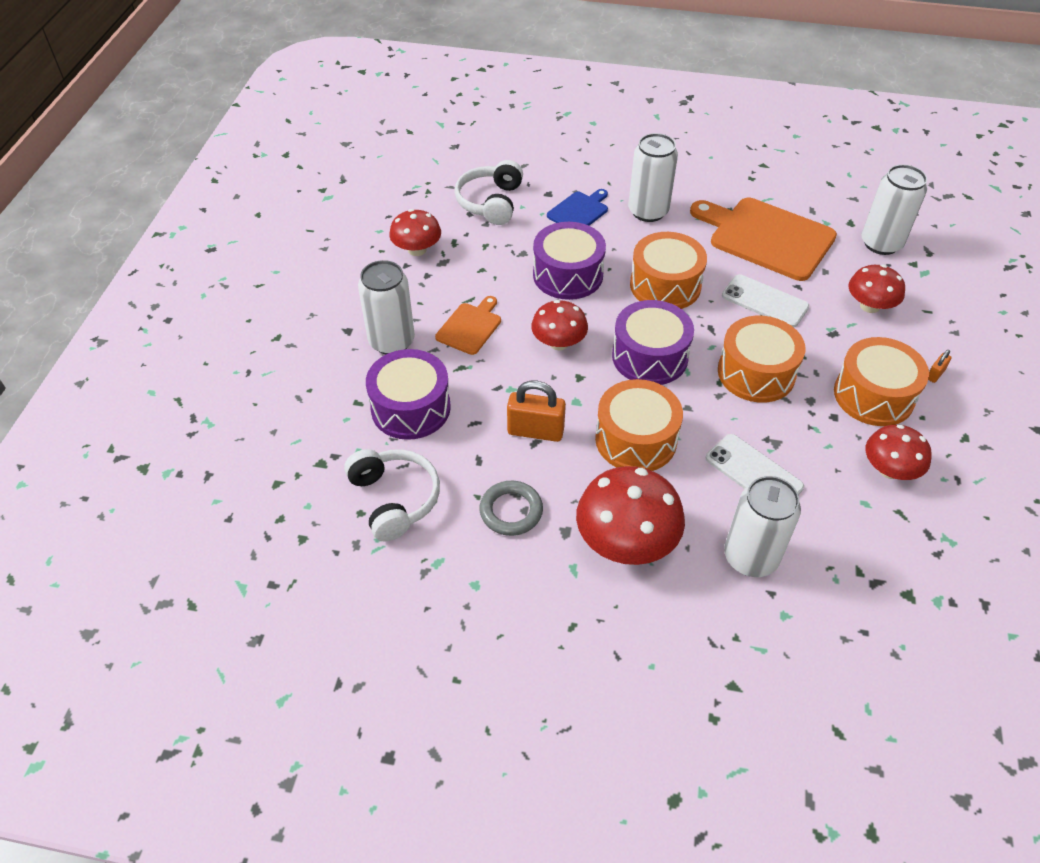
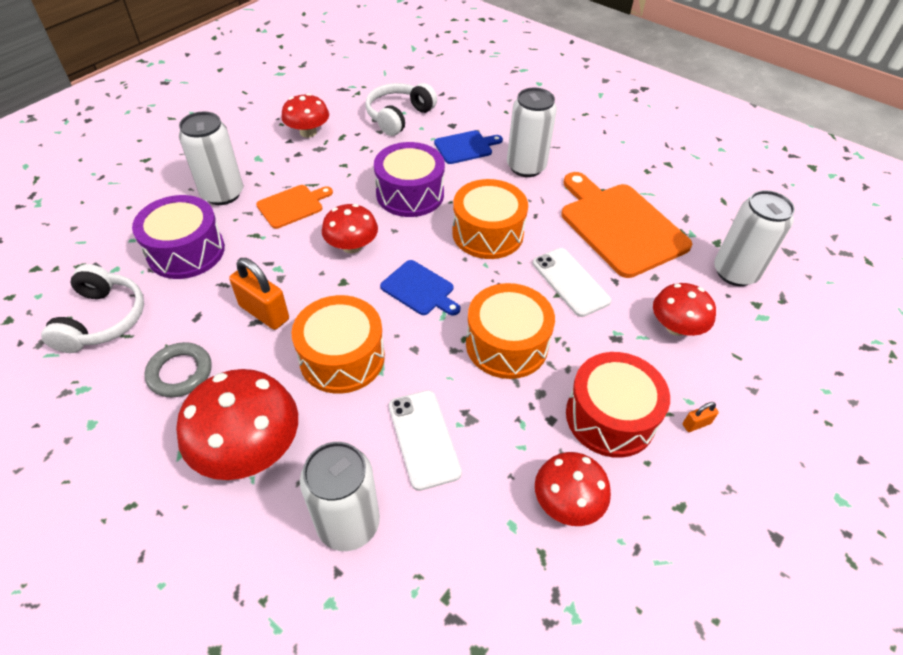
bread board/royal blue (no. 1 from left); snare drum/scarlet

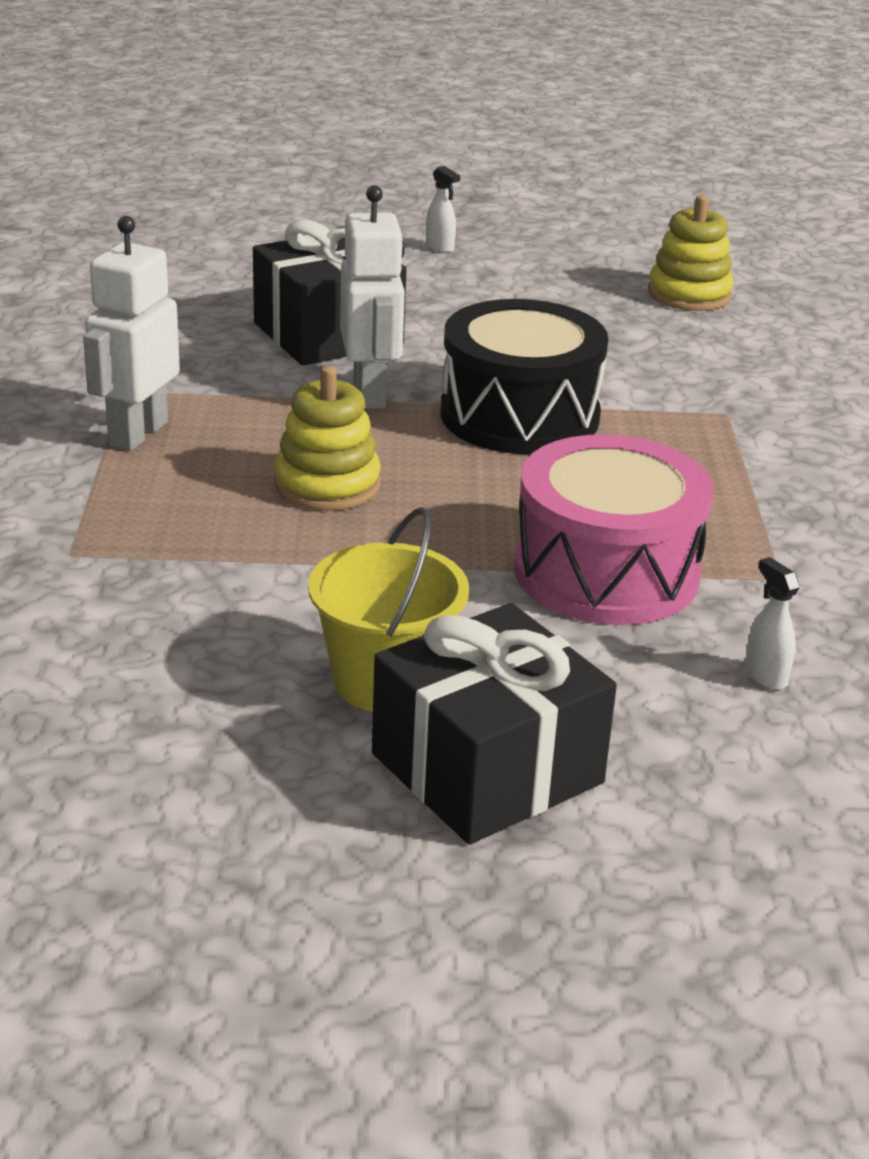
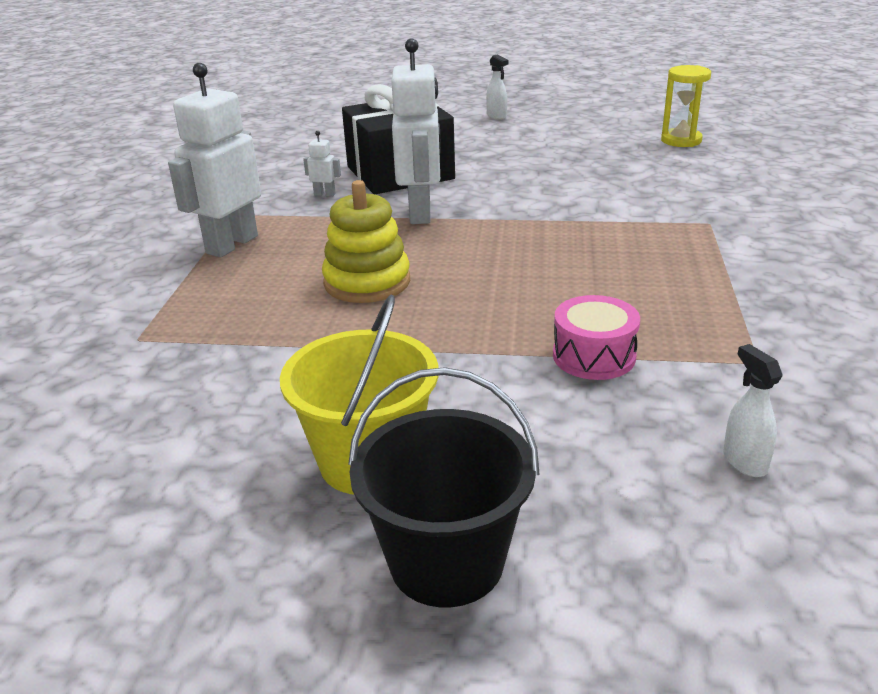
snare drum/ebony; toy robot/white (no. 2 from left); bucket/ebony; hourglass/yellow; snare drum/rose-pink

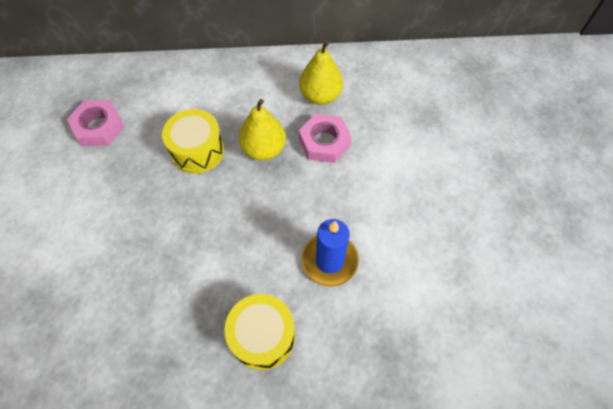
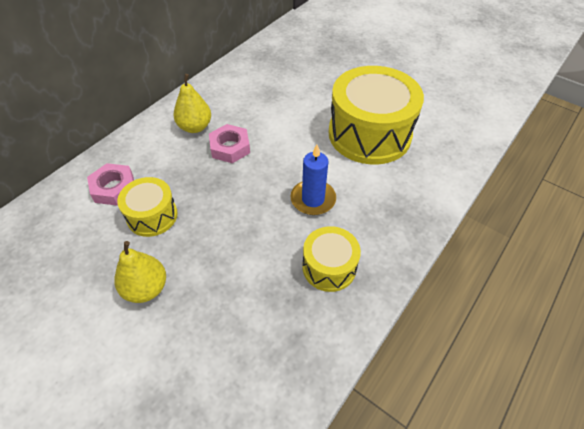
snare drum/yellow (no. 3 from left); hexagon nut/rose-pink (no. 1 from left); toy pear/yellow (no. 1 from left)

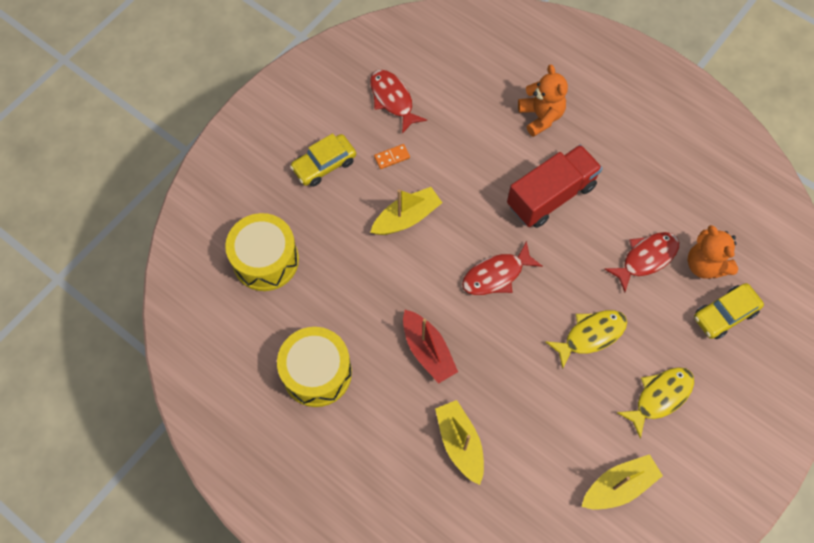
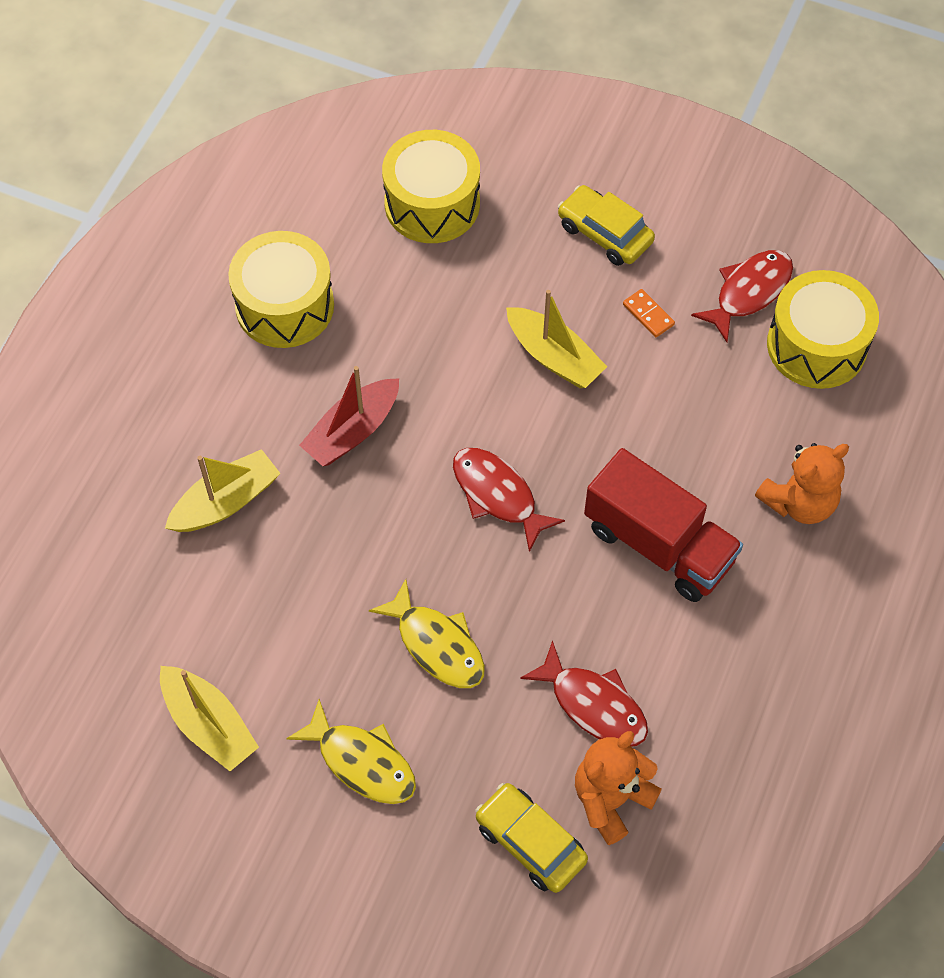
snare drum/yellow (no. 3 from left)

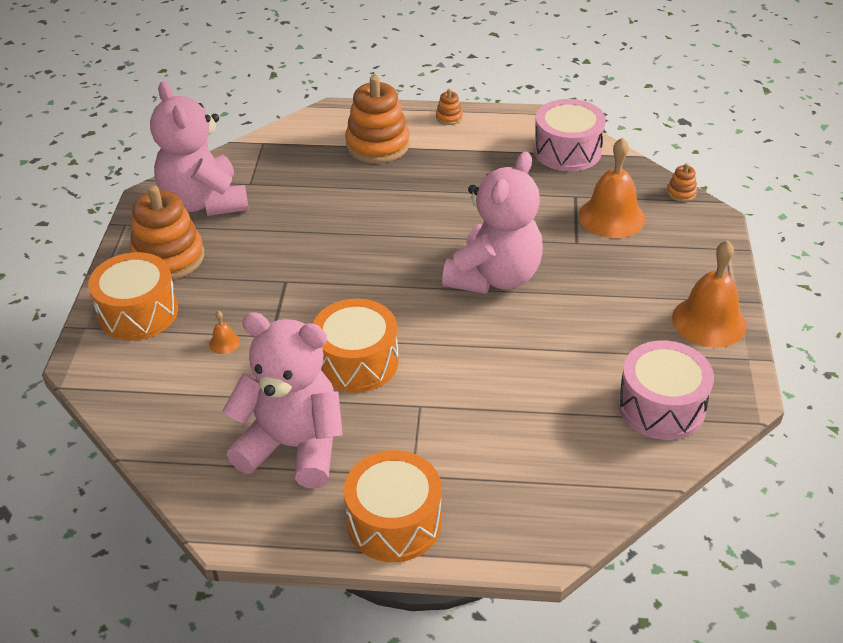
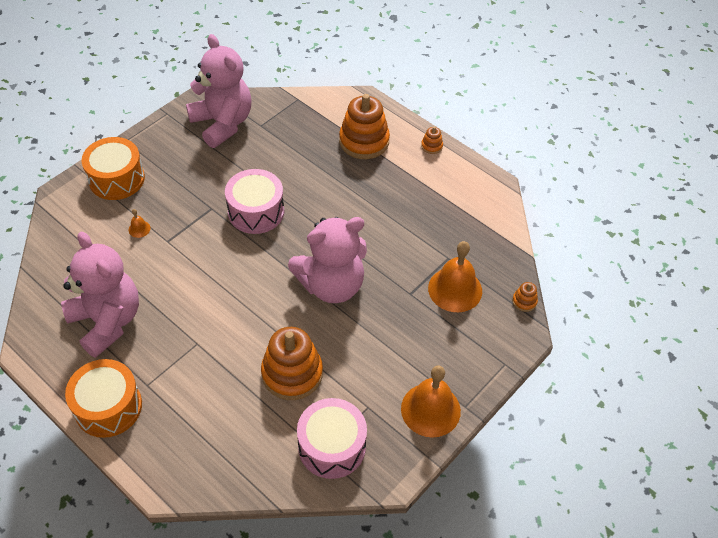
snare drum/bright orange (no. 2 from left in the first image); ring stacker/bright orange (no. 1 from left); snare drum/rose-pink (no. 1 from left); stuffed bear/rose-pink (no. 2 from left)

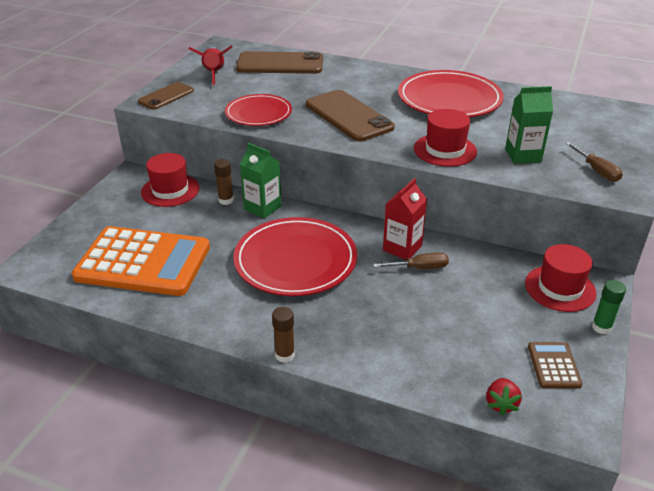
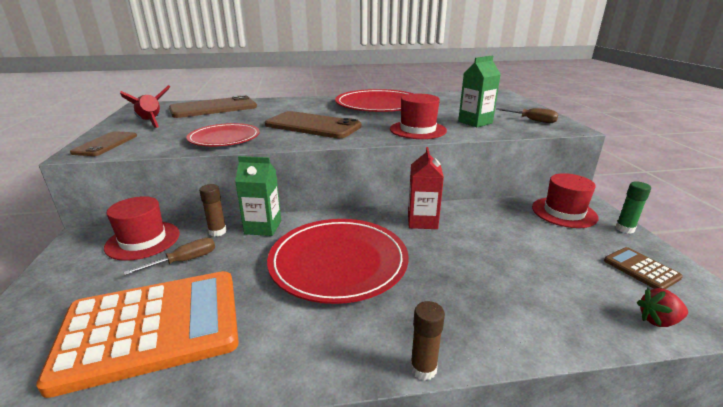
hand screwdriver/brown (no. 1 from left); toy strawberry/scarlet

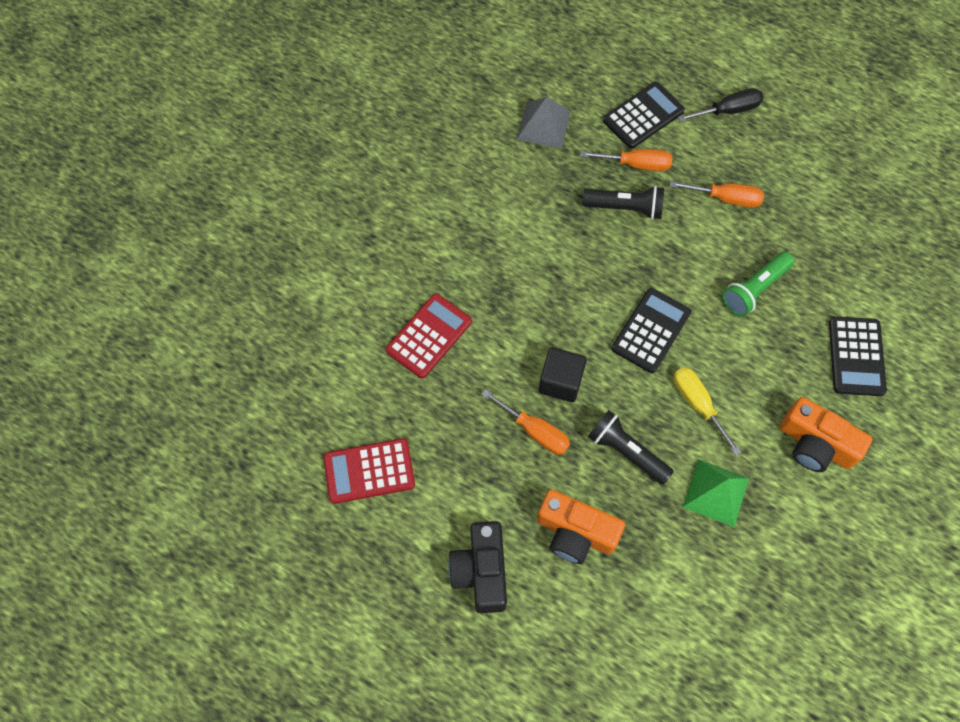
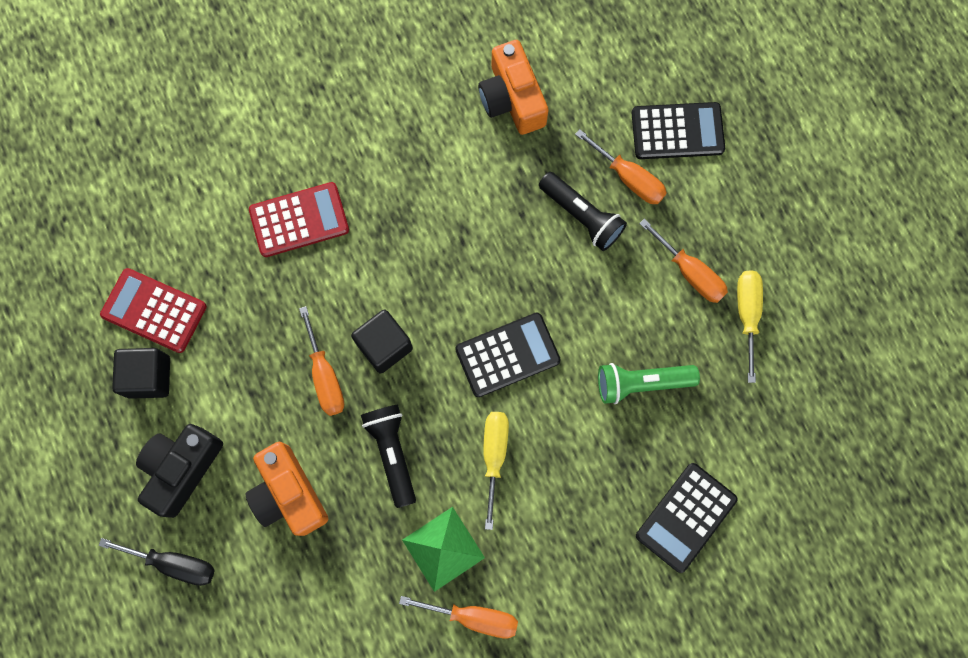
solid pyramid/gray; solid cube/ebony (no. 1 from left); hand screwdriver/bright orange (no. 2 from left); hand screwdriver/yellow (no. 2 from left); hand screwdriver/ebony; compact camera/bright orange (no. 2 from left)

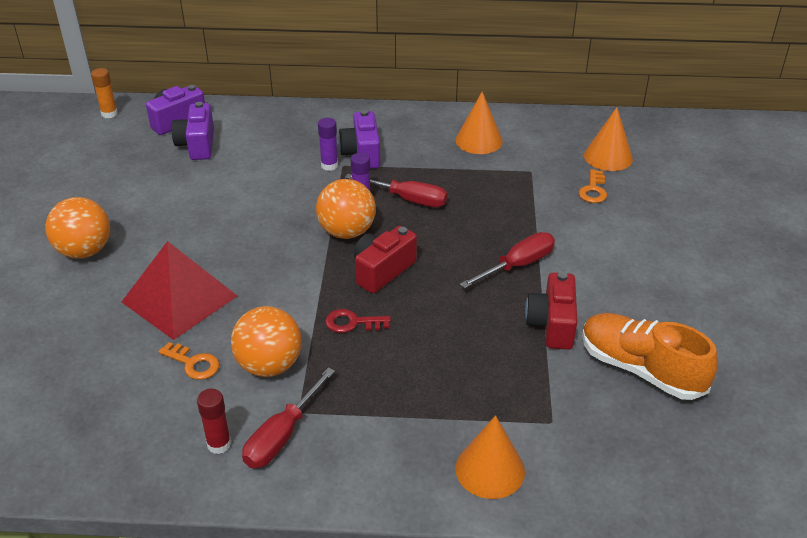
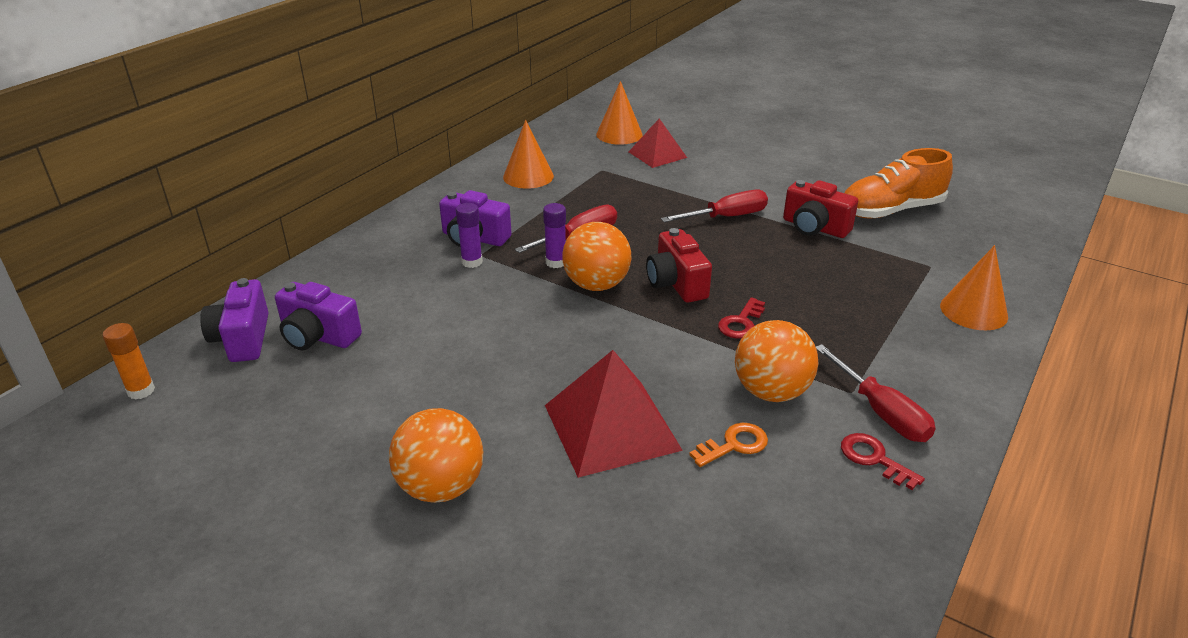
door key/scarlet (no. 2 from left); solid pyramid/scarlet (no. 2 from left); hand screwdriver/scarlet (no. 2 from left)

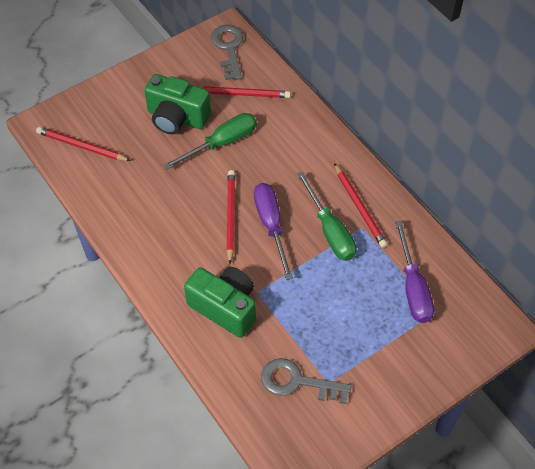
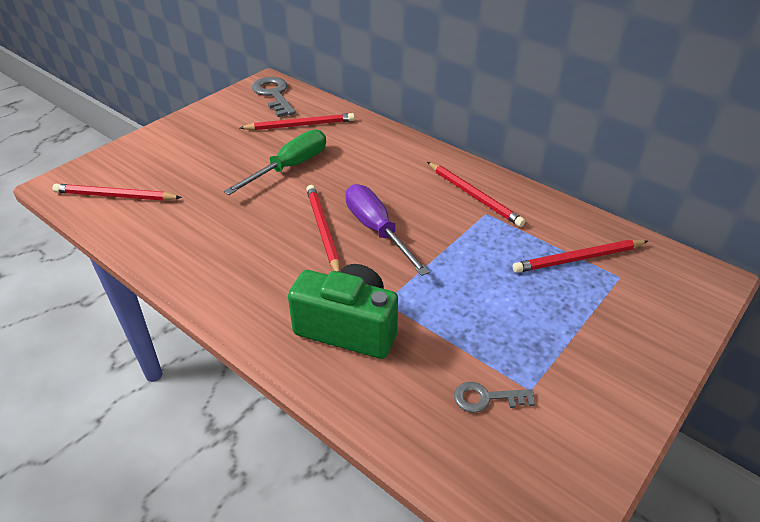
compact camera/emerald (no. 1 from left in the first image); hand screwdriver/emerald (no. 2 from left in the first image); lead pencil/scarlet (no. 5 from left); door key/gray (no. 2 from left)

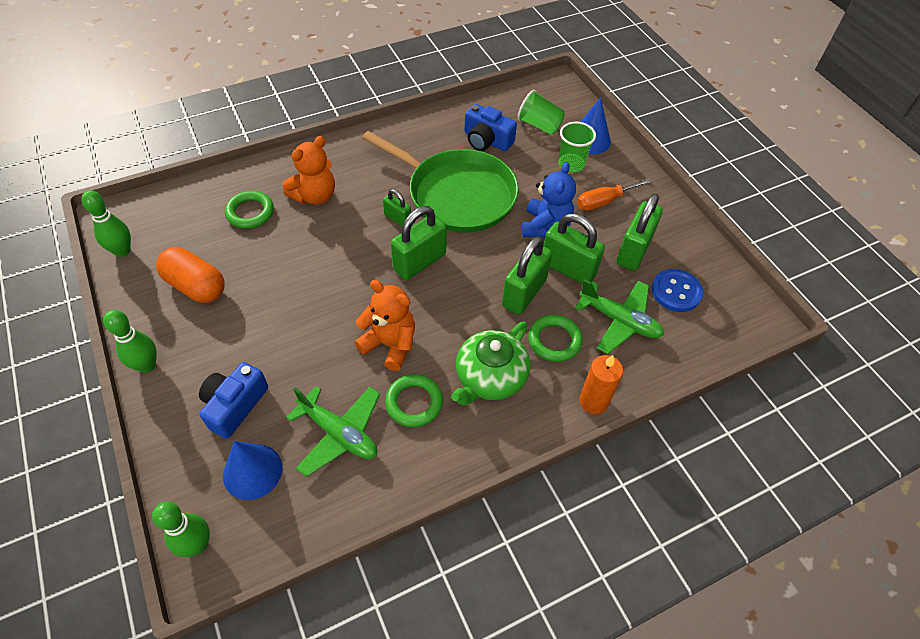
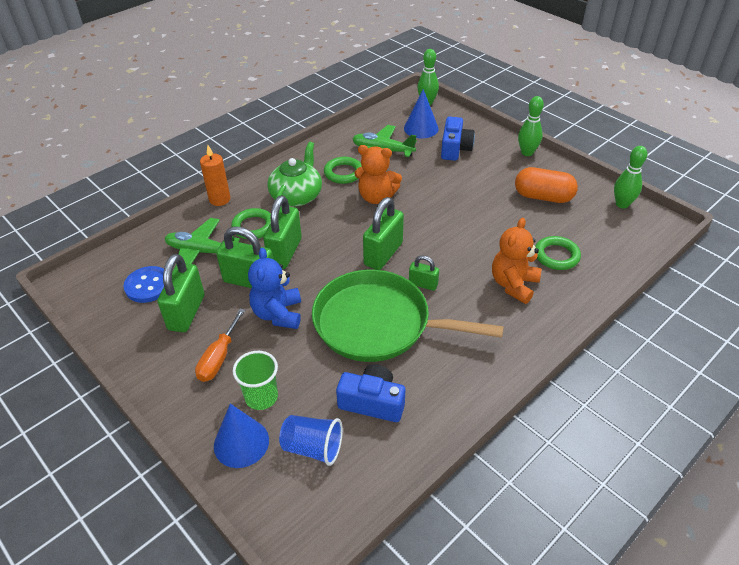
beaker/royal blue; hand screwdriver/bright orange

